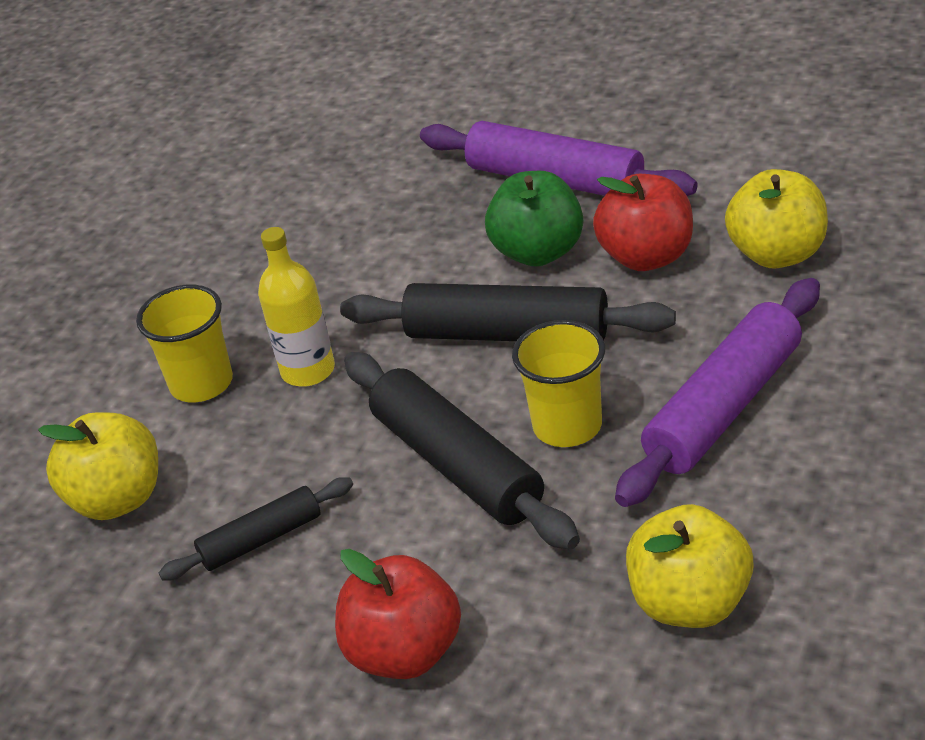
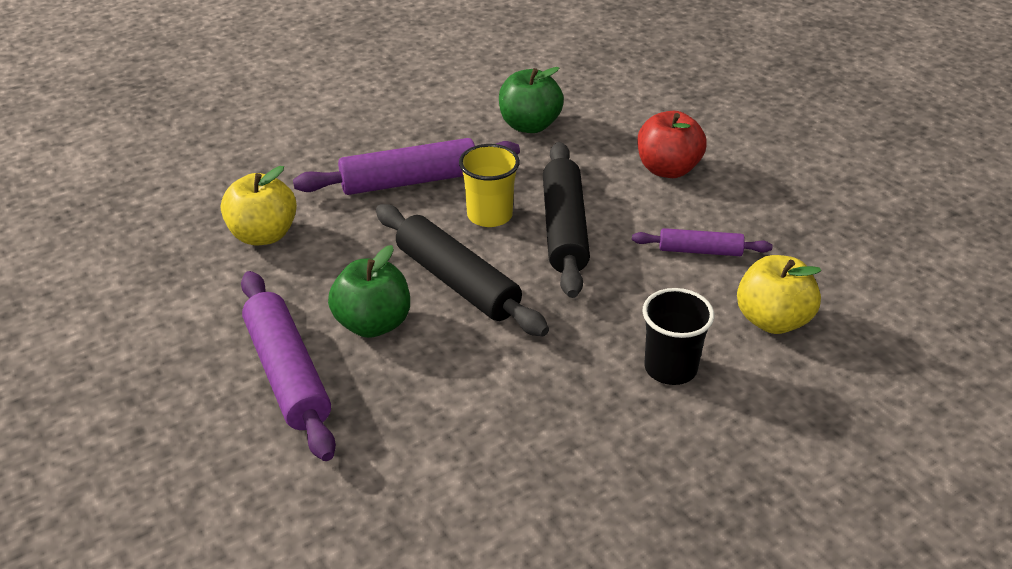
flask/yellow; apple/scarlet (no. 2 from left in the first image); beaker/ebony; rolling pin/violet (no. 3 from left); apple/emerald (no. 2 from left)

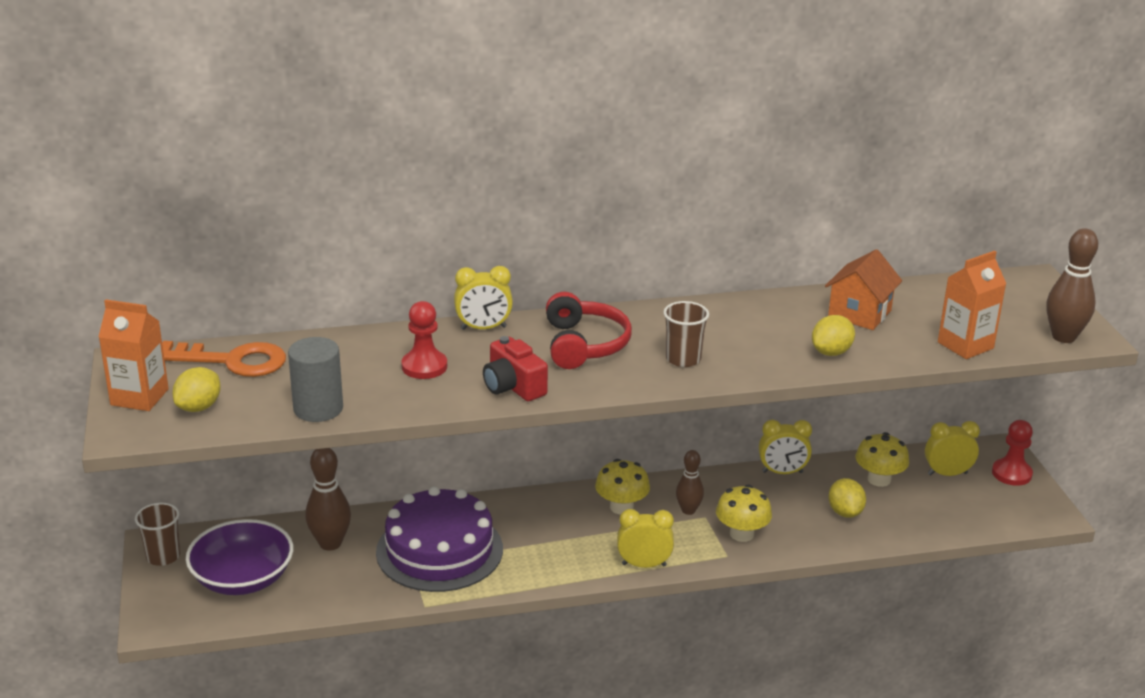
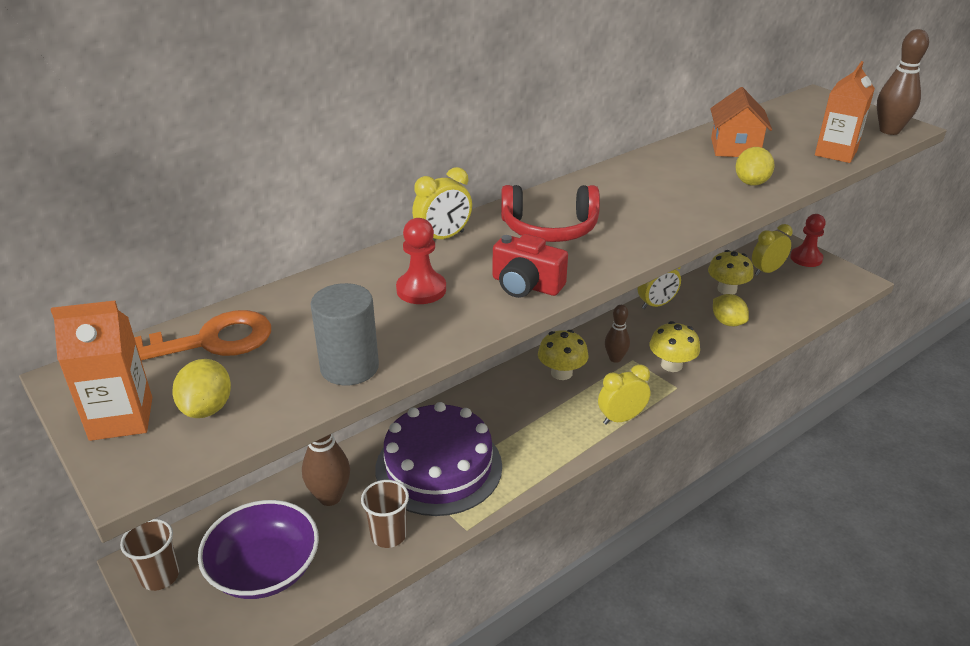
beaker/brown (no. 2 from left); headphones/scarlet

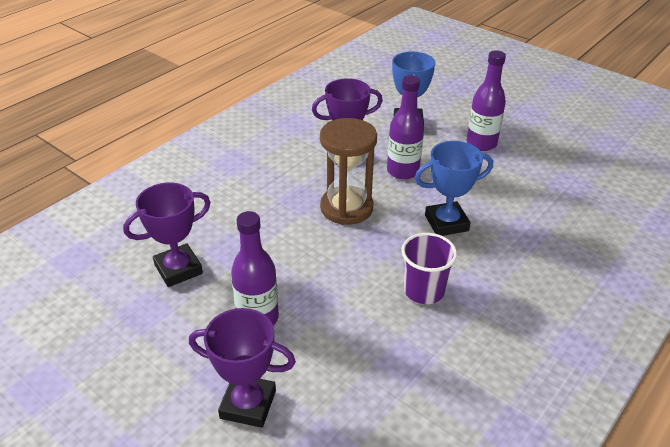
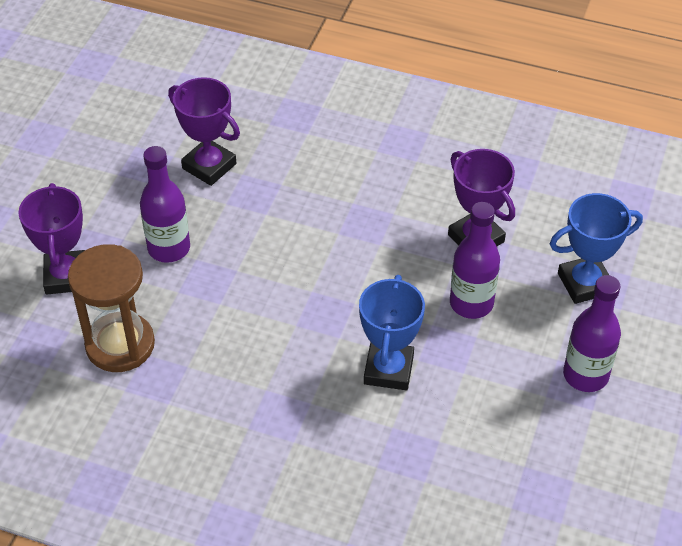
beaker/violet; hourglass/brown; trophy/royal blue (no. 1 from left)

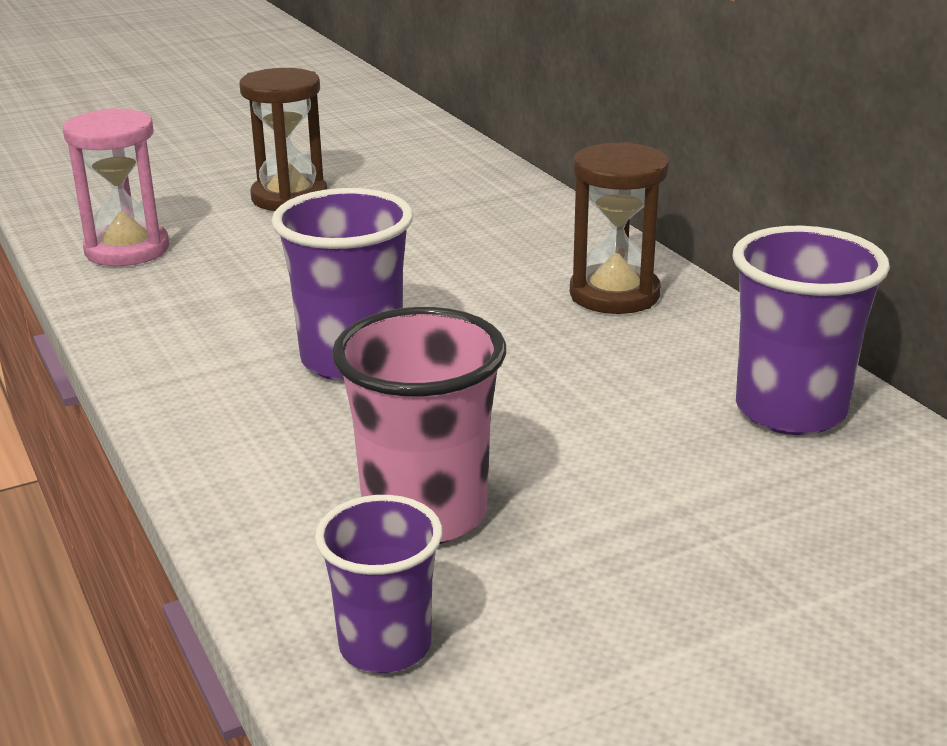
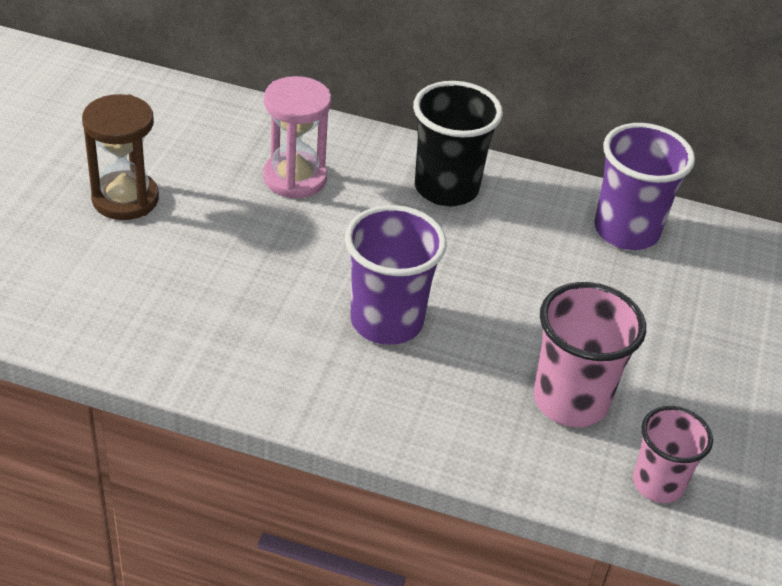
hourglass/rose-pink; beaker/ebony; beaker/rose-pink (no. 2 from left)

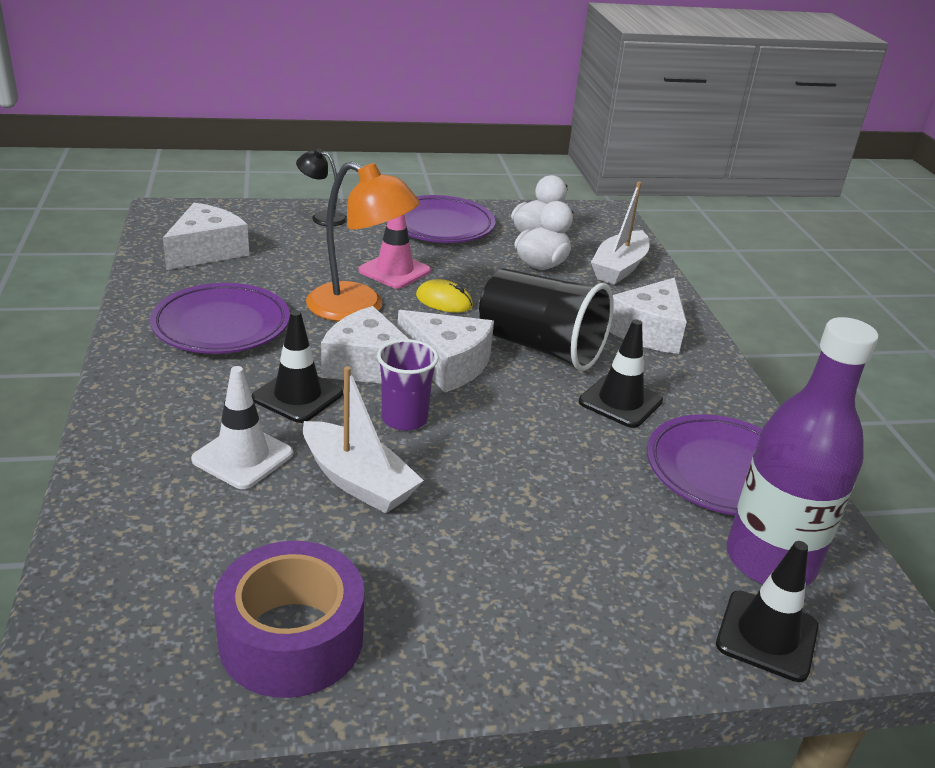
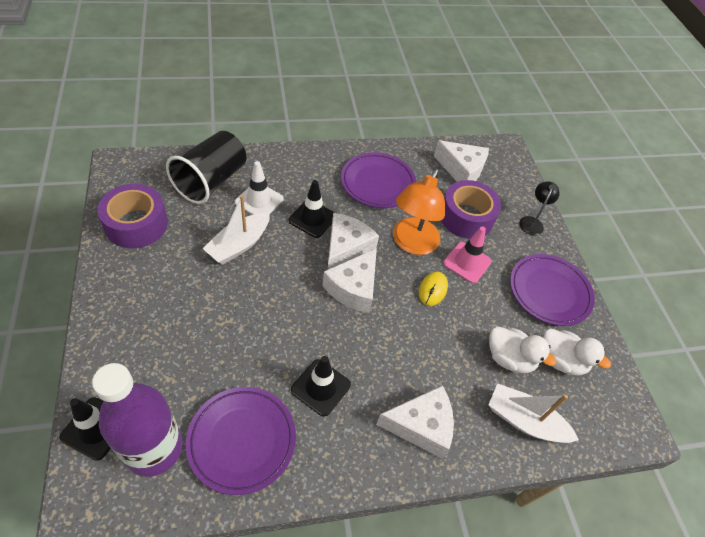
beaker/violet; roll of tape/violet (no. 2 from left); beaker/ebony; cheese/white (no. 3 from left)

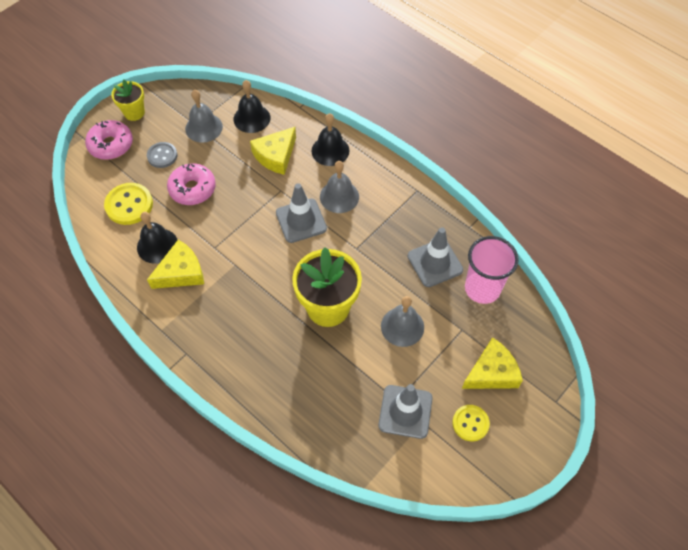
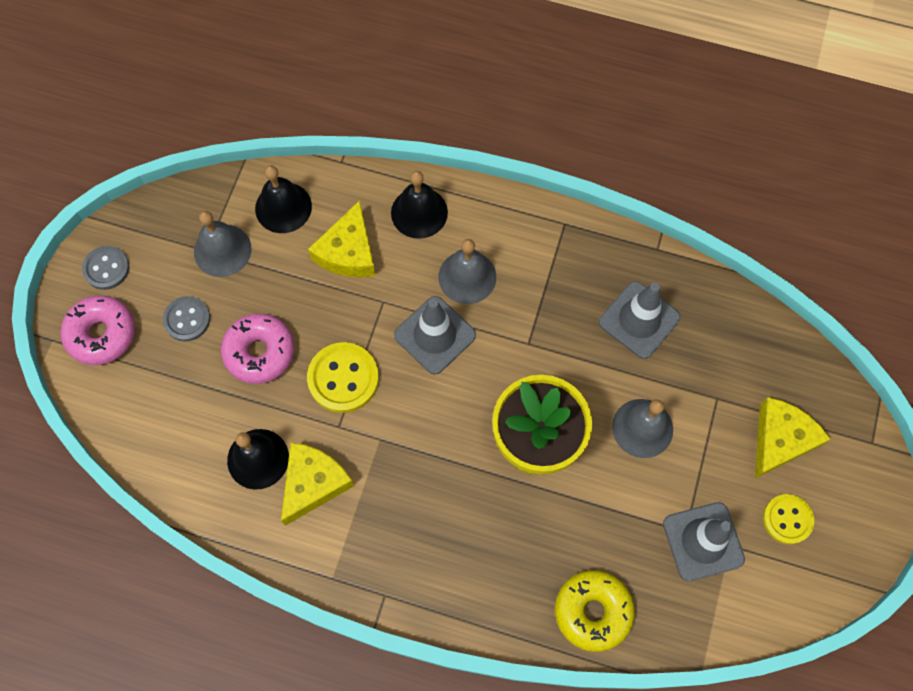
beaker/rose-pink; donut/yellow; shirt button/yellow (no. 1 from left); shirt button/gray (no. 1 from left)

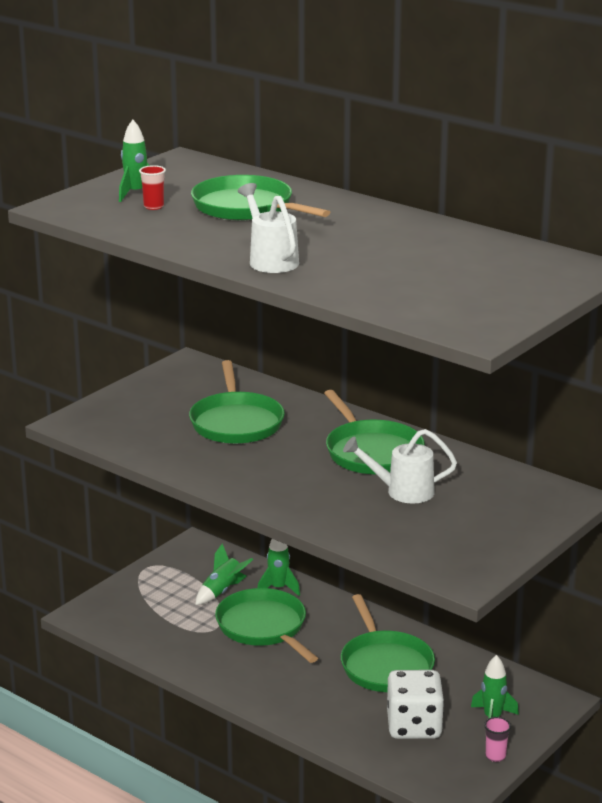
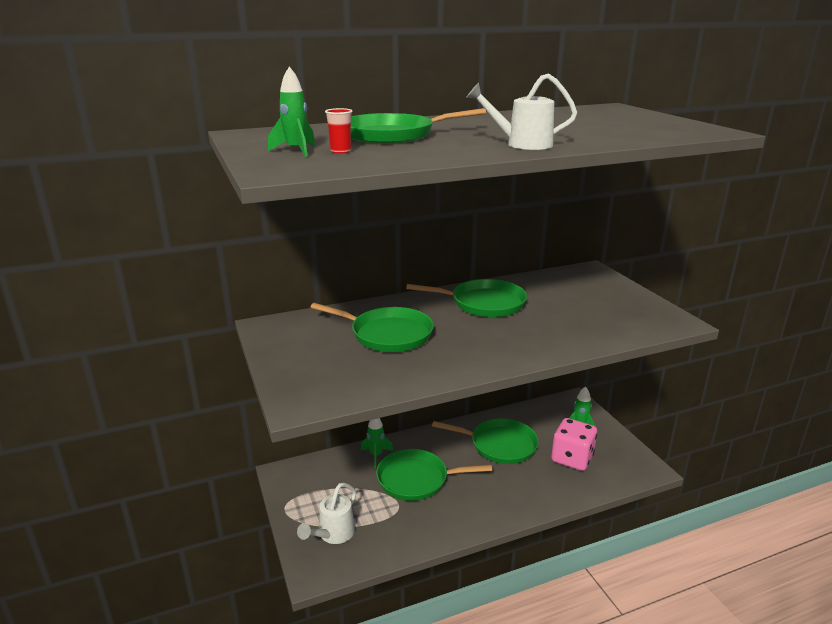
rocket/emerald (no. 2 from left in the first image); beaker/rose-pink; watering can/white (no. 1 from left); dice/rose-pink

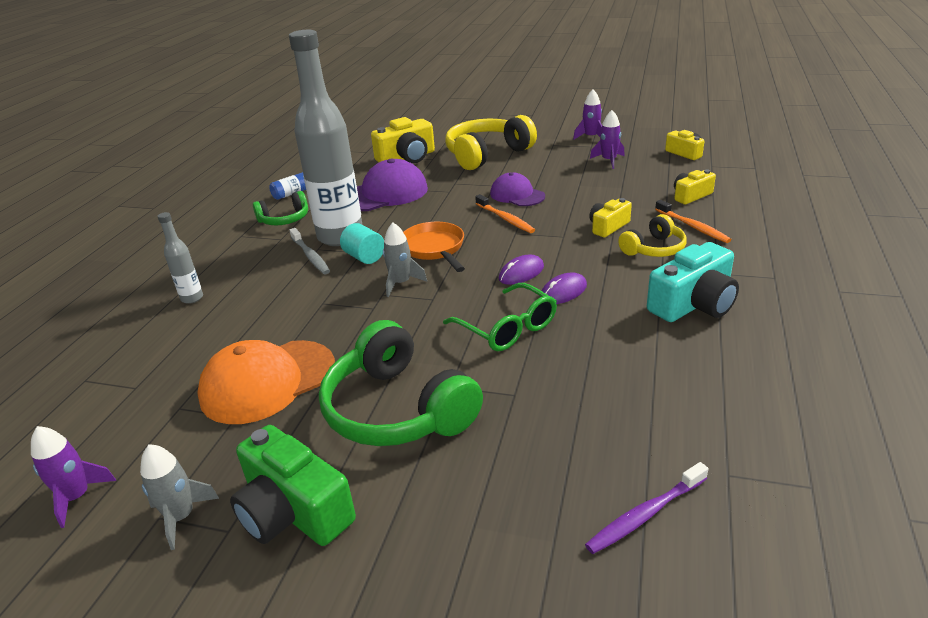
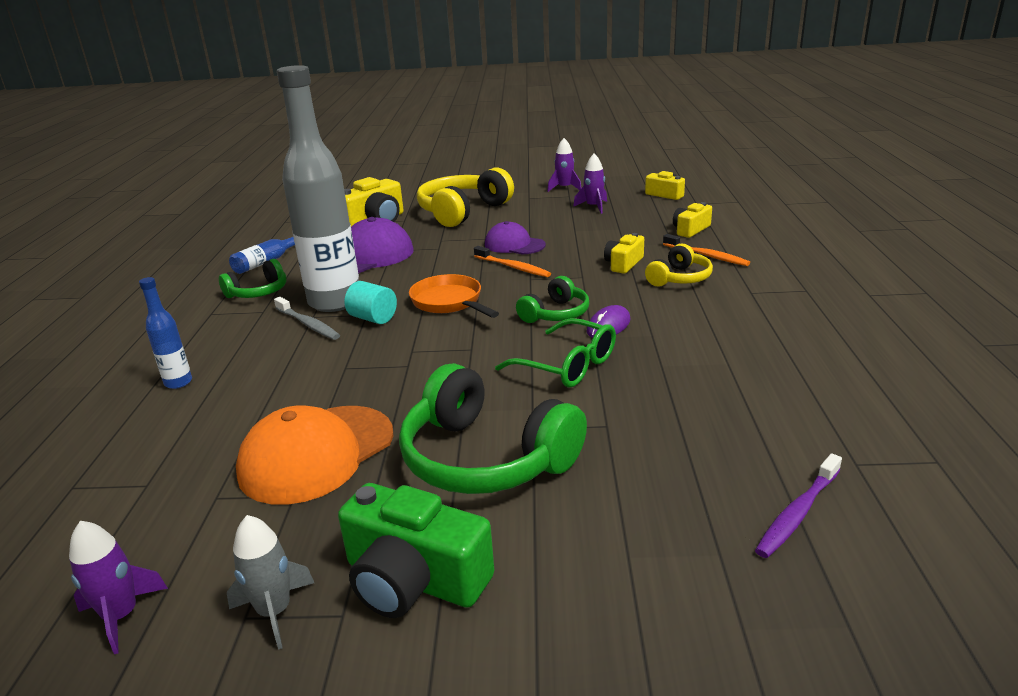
rocket/gray (no. 2 from left in the first image); compact camera/teal; headphones/emerald (no. 3 from left); flask/royal blue (no. 1 from left)

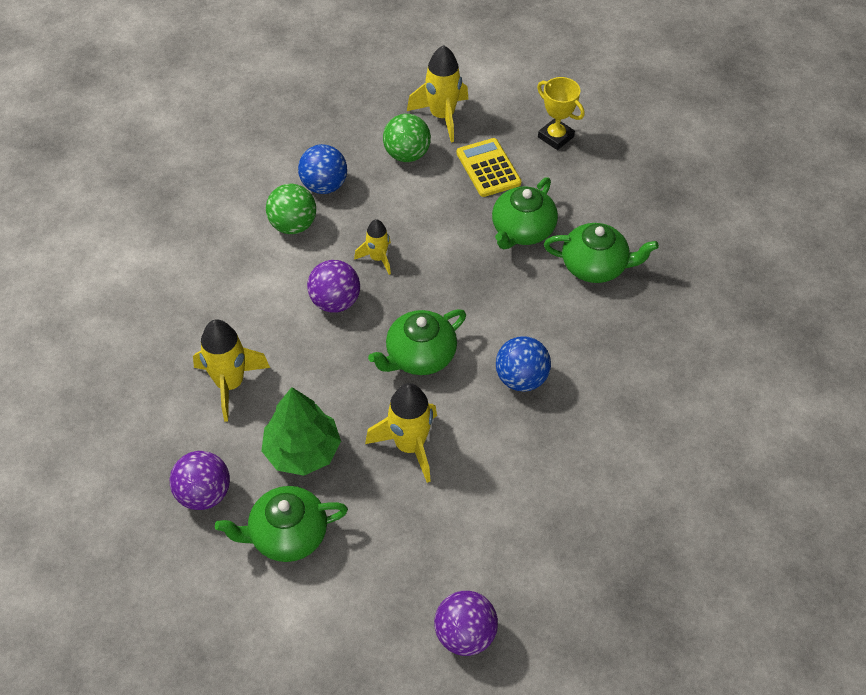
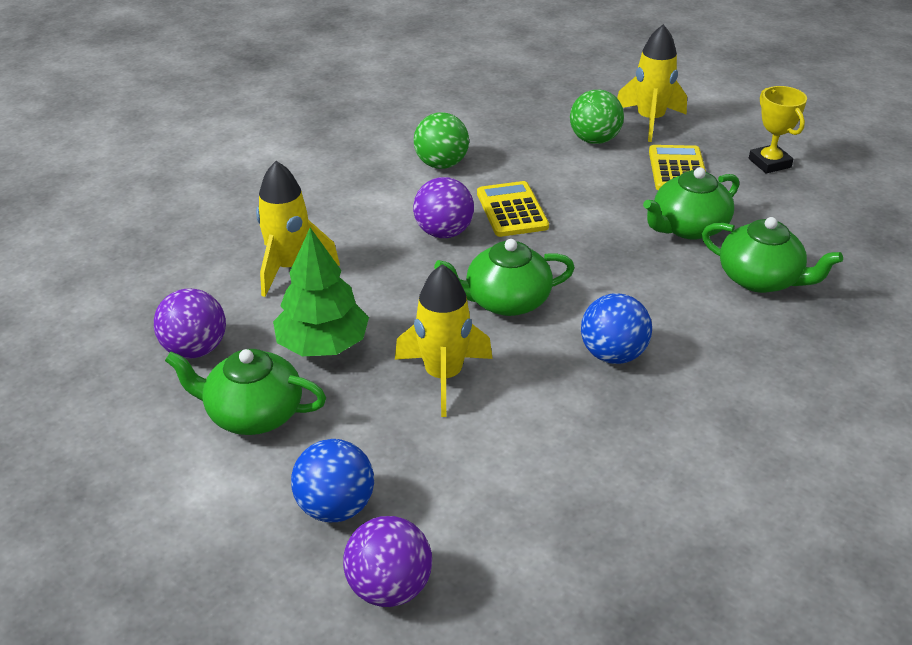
ball/royal blue (no. 1 from left); calculator/yellow (no. 1 from left)

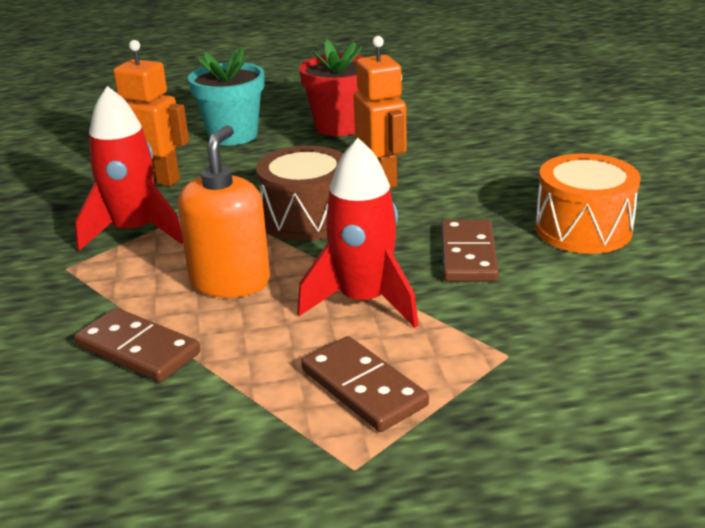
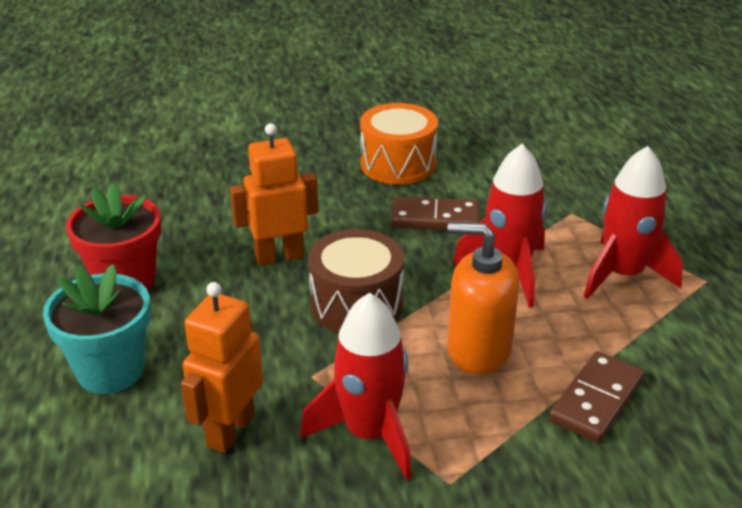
rocket/scarlet (no. 3 from left)

